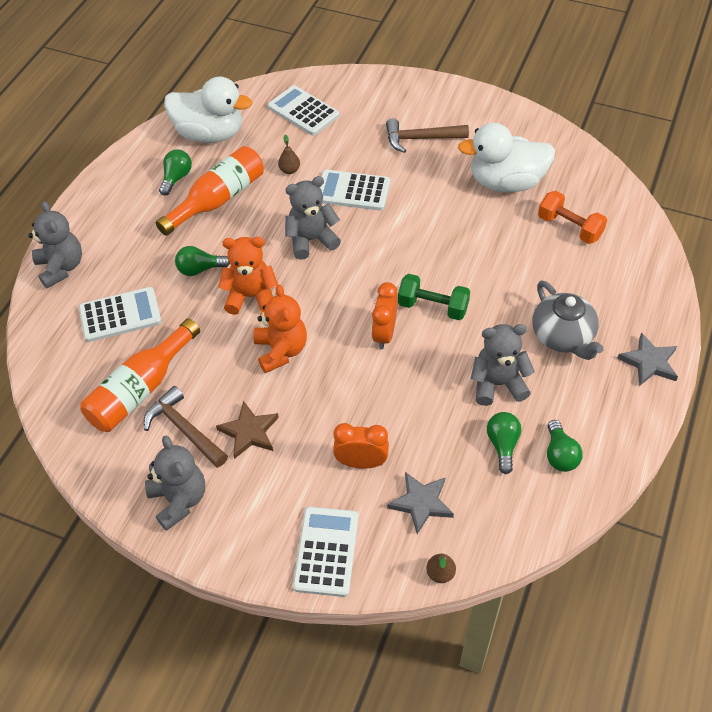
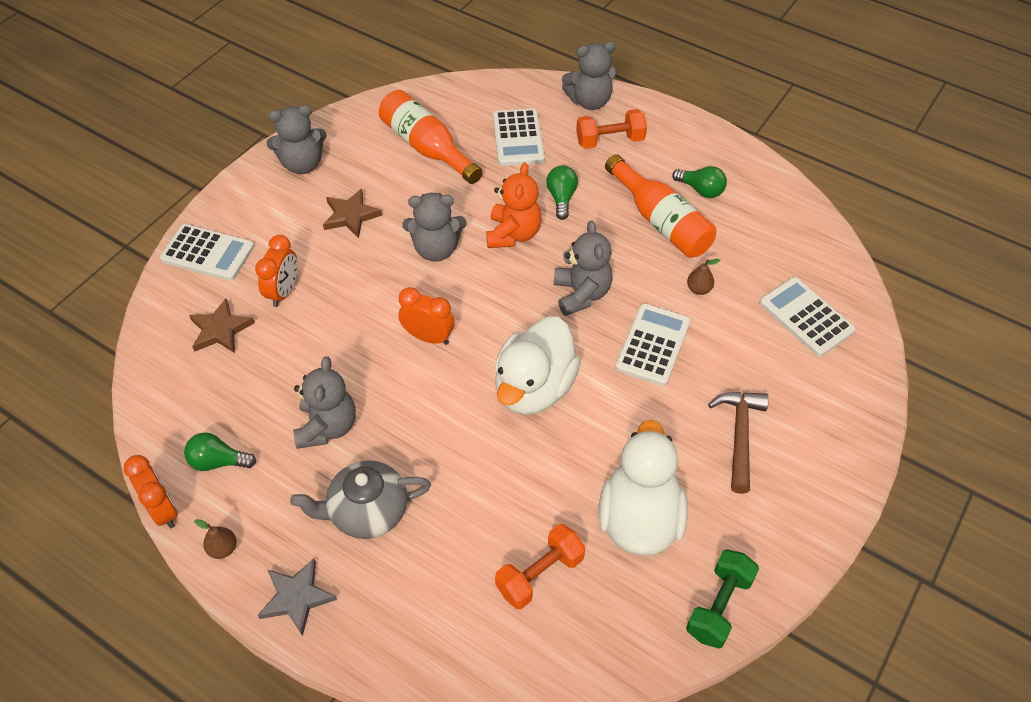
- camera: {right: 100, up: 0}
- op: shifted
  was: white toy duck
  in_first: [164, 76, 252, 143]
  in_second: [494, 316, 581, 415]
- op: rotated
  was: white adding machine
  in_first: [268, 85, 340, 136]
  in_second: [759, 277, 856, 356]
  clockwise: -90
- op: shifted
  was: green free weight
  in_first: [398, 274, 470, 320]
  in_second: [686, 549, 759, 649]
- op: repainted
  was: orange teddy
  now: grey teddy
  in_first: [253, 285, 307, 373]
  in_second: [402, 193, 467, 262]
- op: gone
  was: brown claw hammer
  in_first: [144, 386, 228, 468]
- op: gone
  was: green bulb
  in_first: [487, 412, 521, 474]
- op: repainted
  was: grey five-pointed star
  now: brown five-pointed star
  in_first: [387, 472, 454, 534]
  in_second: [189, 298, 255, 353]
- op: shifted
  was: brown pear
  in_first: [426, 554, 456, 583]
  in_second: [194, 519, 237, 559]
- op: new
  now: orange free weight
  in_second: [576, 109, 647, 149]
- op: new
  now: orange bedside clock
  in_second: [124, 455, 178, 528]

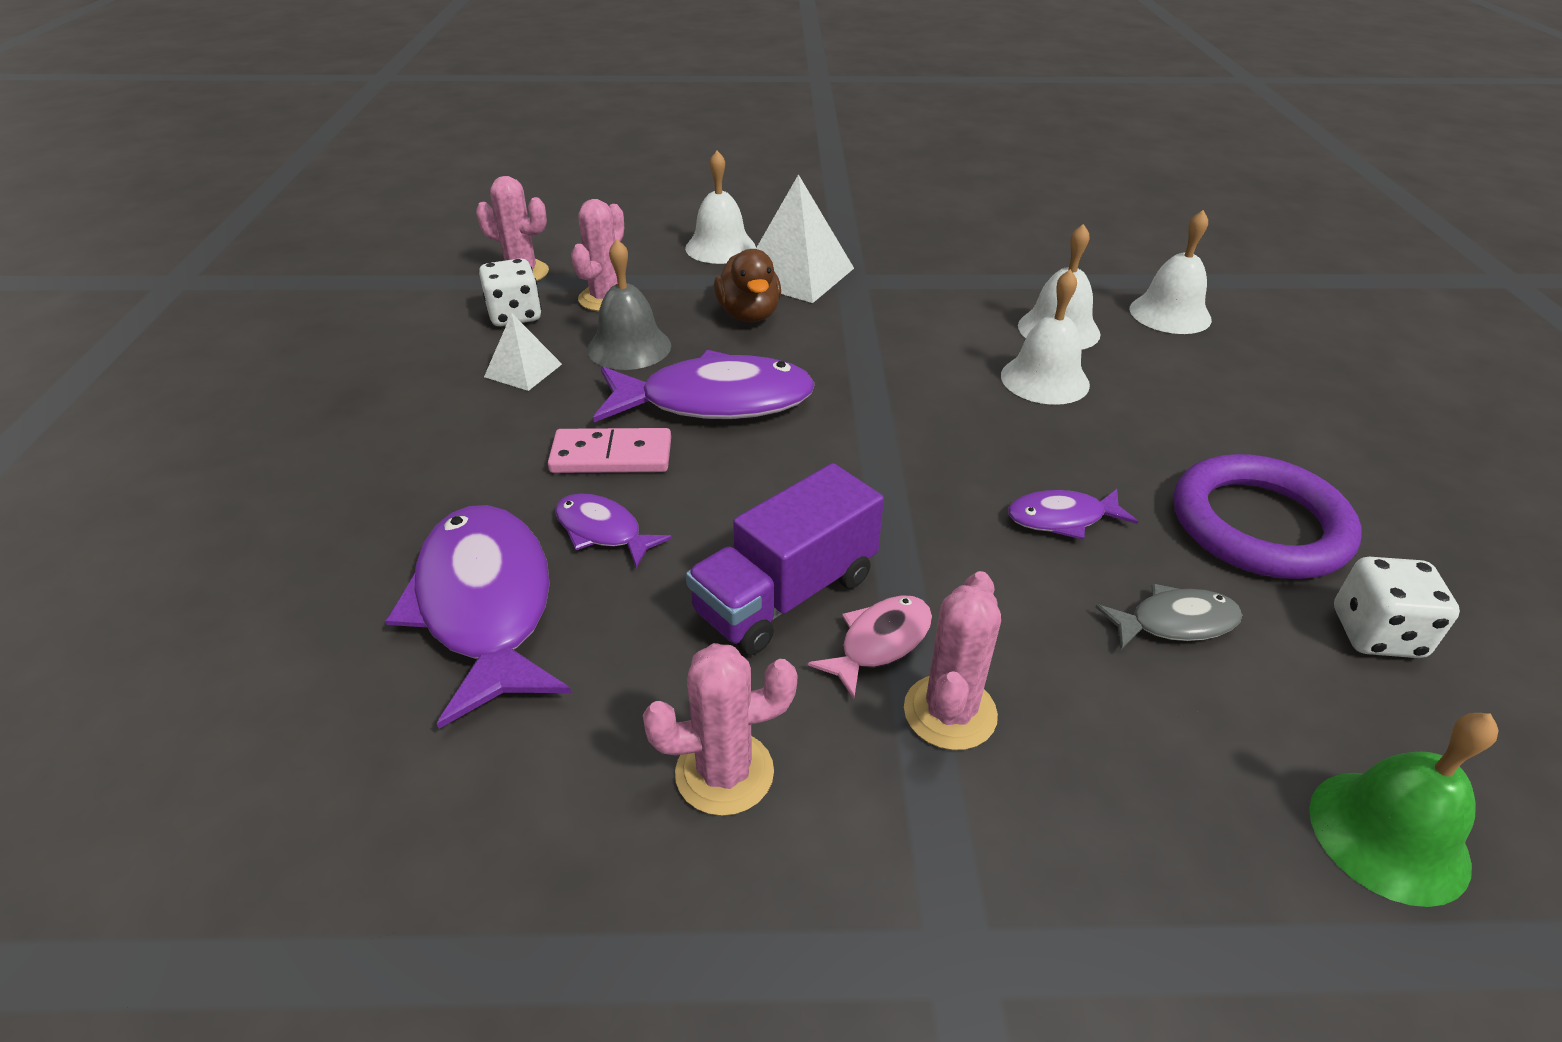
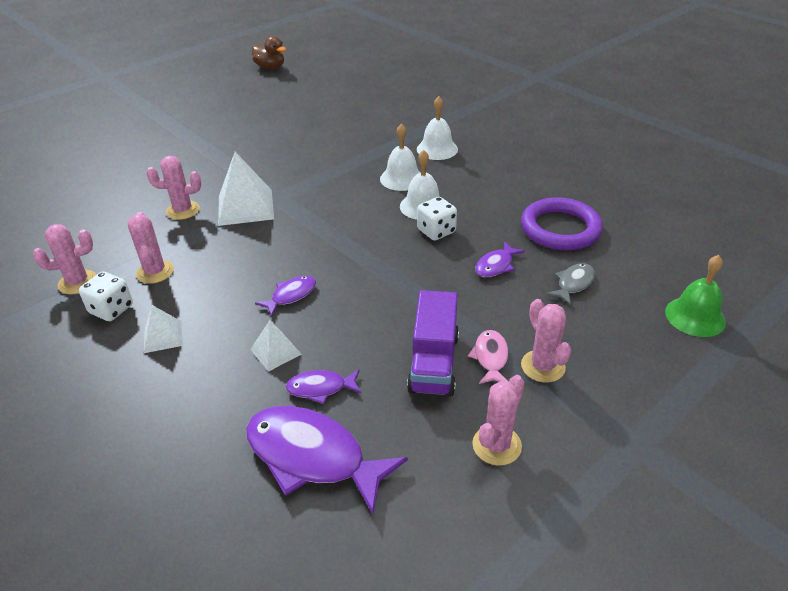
- camera: {right: -40, up: 0}
- op: swapped
  was: white hand bell
  now: rose-pink cactus
  in_first: [685, 151, 756, 264]
  in_second: [146, 156, 201, 220]
- op: gone
  was: grey hand bell
  in_first: [587, 239, 671, 370]
- op: shifted
  was: brown toy duck
  in_first: [714, 249, 781, 322]
  in_second: [252, 36, 286, 69]
- op: scaled
  was: royal purple fish figure
  in_first: [593, 350, 815, 422]
  in_second: [255, 276, 316, 317]
  ratio: 0.5
- op: swapped
  was: rose-pink domino
  now: white solid pyramid
  in_first: [548, 428, 671, 473]
  in_second: [250, 320, 301, 372]
- op: shifted
  was: white dice
  in_first: [1334, 557, 1460, 658]
  in_second: [417, 197, 457, 241]

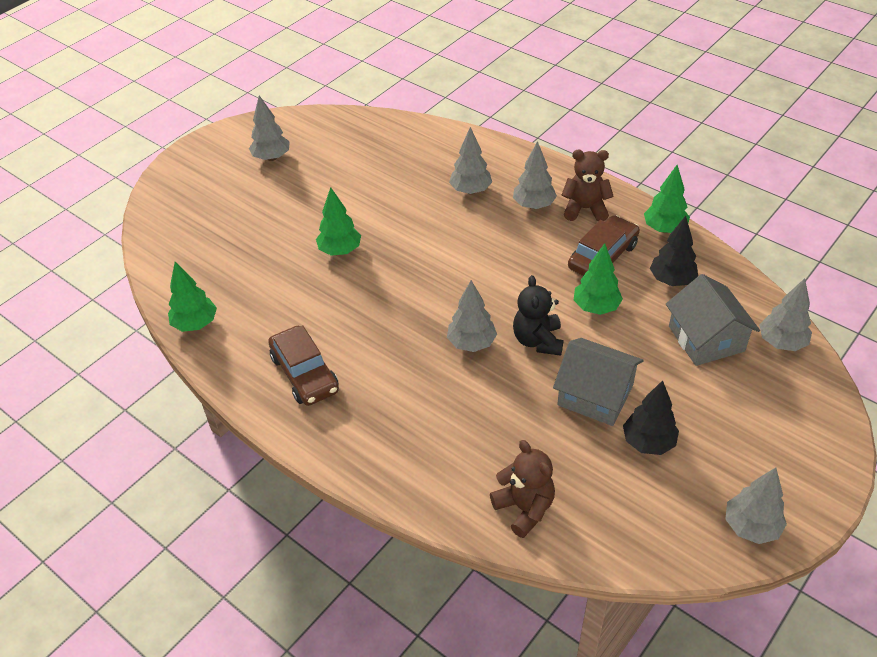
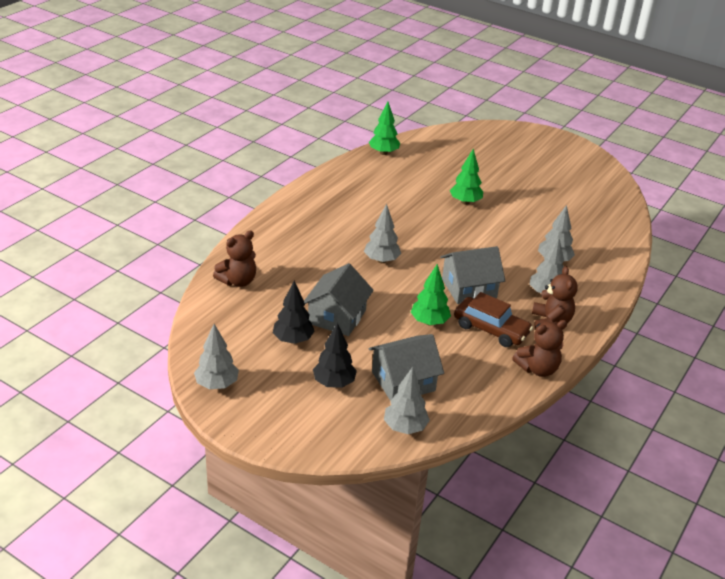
- camera: {right: 80, up: -10}
- op: gone
  was: grey tree
  in_first: [249, 95, 290, 161]
- op: swapped
  was: green tree
  now: brown teddy
  in_first: [644, 165, 690, 233]
  in_second: [512, 320, 567, 377]
- op: shifted
  was: ebony tree
  in_first: [650, 216, 698, 286]
  in_second: [313, 323, 357, 388]
- op: gone
  was: ebony teddy
  in_first: [513, 275, 563, 356]
- op: gone
  was: brown car
  in_first: [268, 325, 339, 406]
- op: new
  now: grey cottage
  in_second: [440, 246, 505, 304]

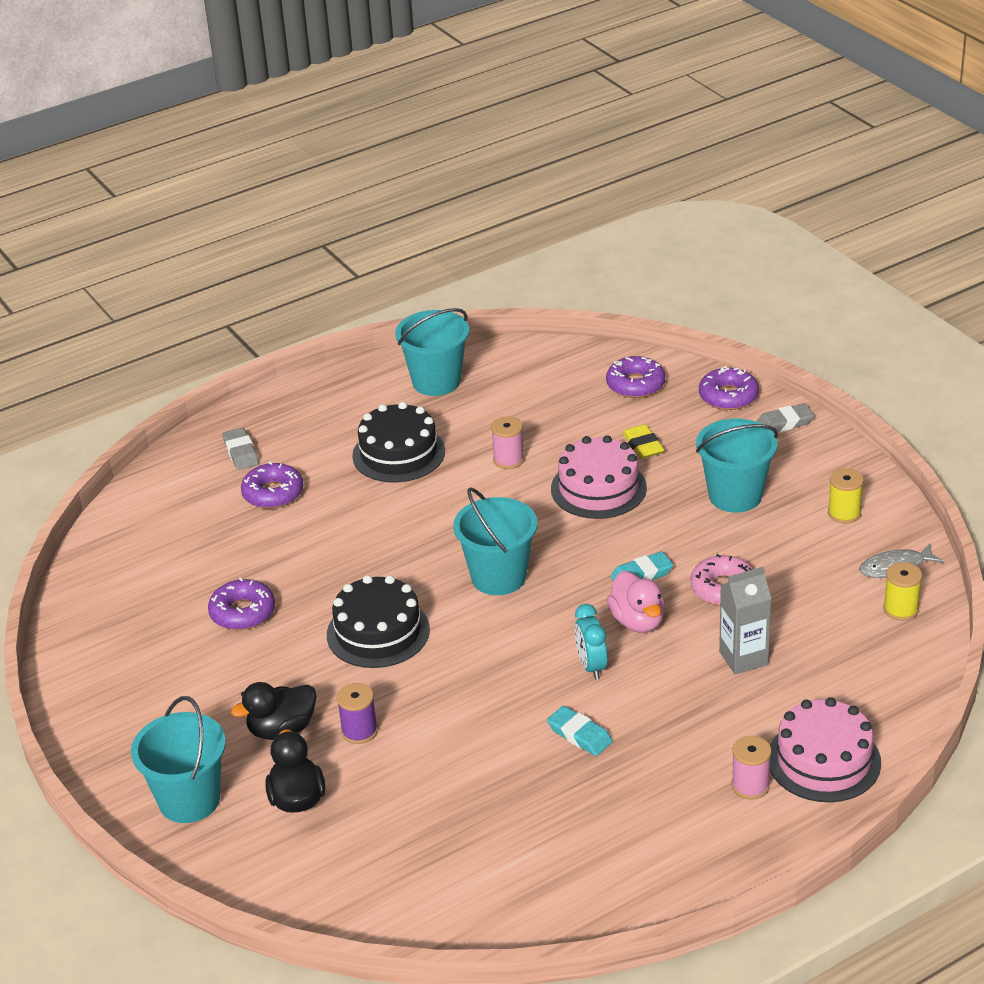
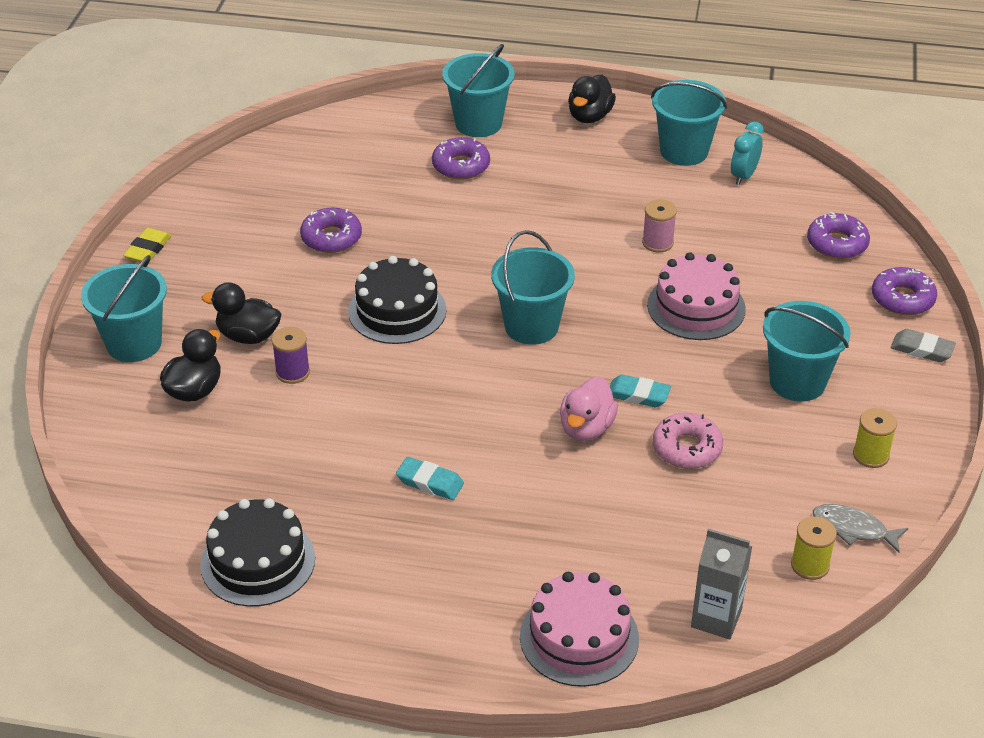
- camera: {right: 40, up: 5}
- op: shifted
  was: ebony layer cake
  in_first: [352, 402, 445, 483]
  in_second: [200, 498, 315, 607]
- op: shifted
  was: golden pencil eraser
  in_first: [622, 424, 665, 459]
  in_second: [123, 228, 171, 262]
- op: swapped
  was: grey pencil eraser
  now: teal bucket
  in_first: [223, 428, 259, 470]
  in_second: [442, 44, 514, 137]
- op: shifted
  was: grey carton
  in_first: [719, 567, 772, 675]
  in_second: [691, 528, 752, 639]
- op: shifted
  was: teal bedside clock
  in_first: [575, 604, 608, 680]
  in_second: [731, 121, 764, 185]
- op: rotated
  was: teal pencil eraser
  in_first: [547, 706, 613, 756]
  in_second: [396, 457, 464, 500]
  clockwise: -60
- op: gone
  was: rose-pink bobbin
  in_first: [731, 736, 771, 799]
- op: new
  now: ebony toy duck
  in_second: [568, 74, 616, 123]

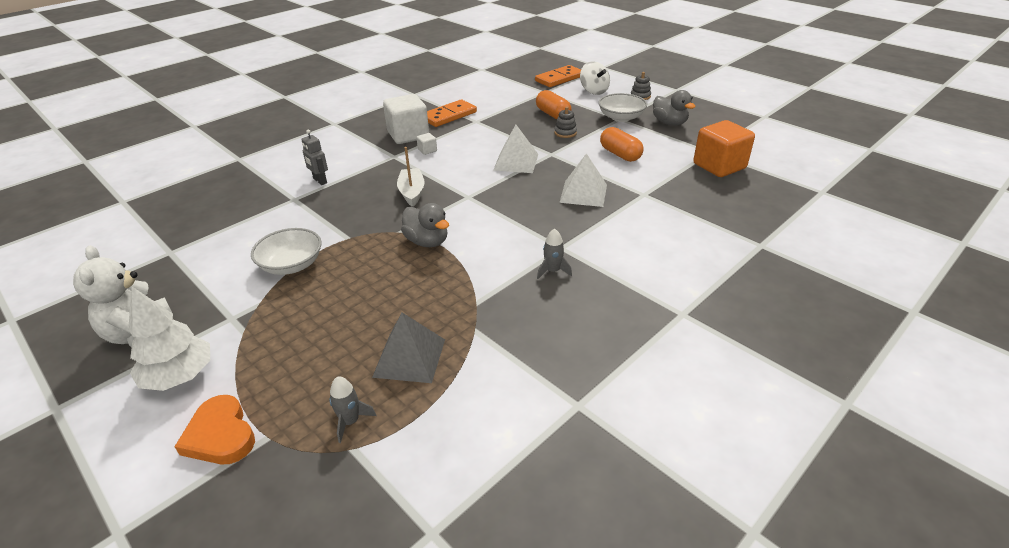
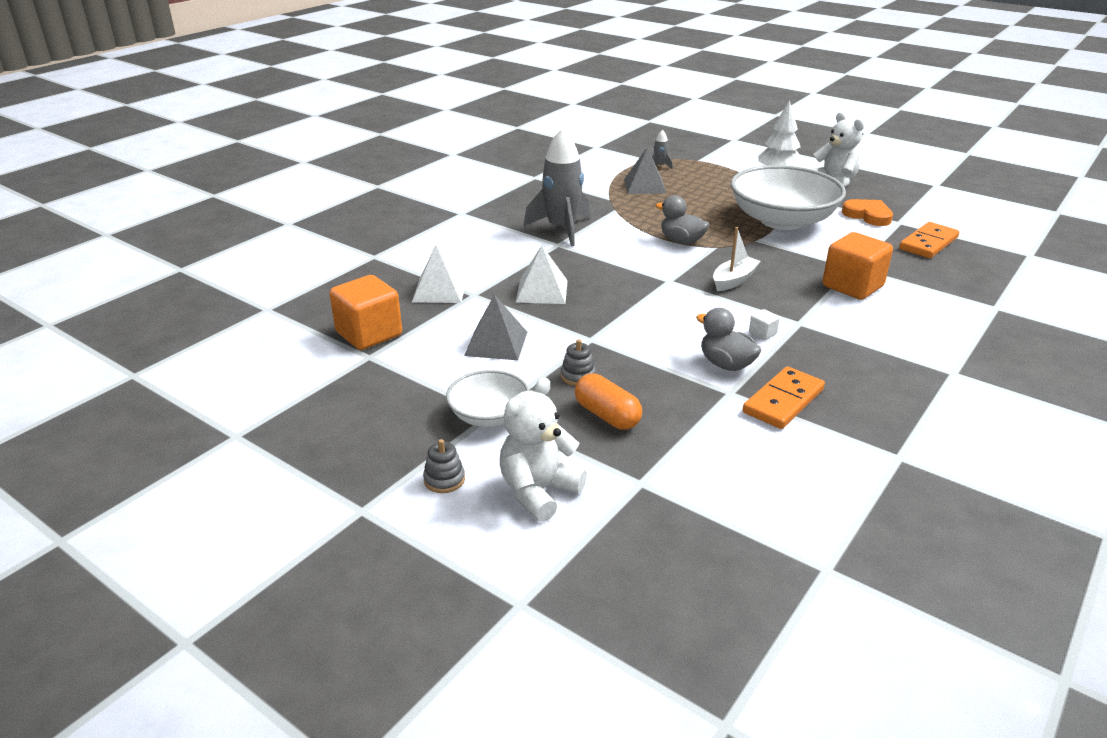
- camera: {right: 170, up: -5}
- op: swapped
  was: white toy top
  now: white teddy
  in_first: [580, 61, 610, 95]
  in_second: [500, 377, 587, 522]
- op: shifted
  was: orange domino
  in_first: [535, 65, 581, 87]
  in_second: [899, 222, 959, 258]
- op: shifted
  was: grey toy duck
  in_first: [653, 90, 696, 126]
  in_second: [696, 308, 761, 371]
- op: gone
  was: white solid cube
  in_first: [383, 94, 429, 144]
- op: shifted
  was: white solid pyramid
  in_first: [494, 124, 538, 173]
  in_second: [412, 245, 467, 303]
- op: swapped
  was: orange pill
  now: grey solid pyramid
  in_first: [600, 127, 643, 162]
  in_second: [464, 295, 527, 360]
- op: swapped
  was: grey robot figure
  now: orange solid cube
  in_first: [301, 130, 328, 185]
  in_second: [822, 232, 893, 300]
- op: rotated
  was: white sailboat
  in_first: [397, 147, 425, 207]
  in_second: [713, 227, 761, 291]
  clockwise: -120
- op: scaled
  was: white serving bowl
  in_first: [251, 228, 322, 275]
  in_second: [731, 165, 846, 230]
  ratio: 1.93
- op: scaled
  was: grey rocket
  in_first: [537, 229, 572, 279]
  in_second: [524, 128, 590, 246]
  ratio: 2.36
- op: shifted
  was: orange love heart
  in_first: [174, 395, 255, 464]
  in_second: [842, 199, 893, 226]

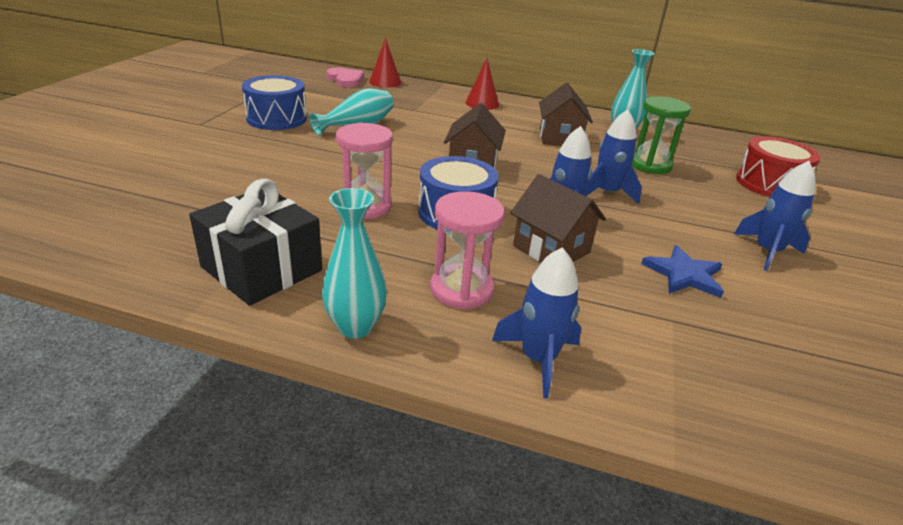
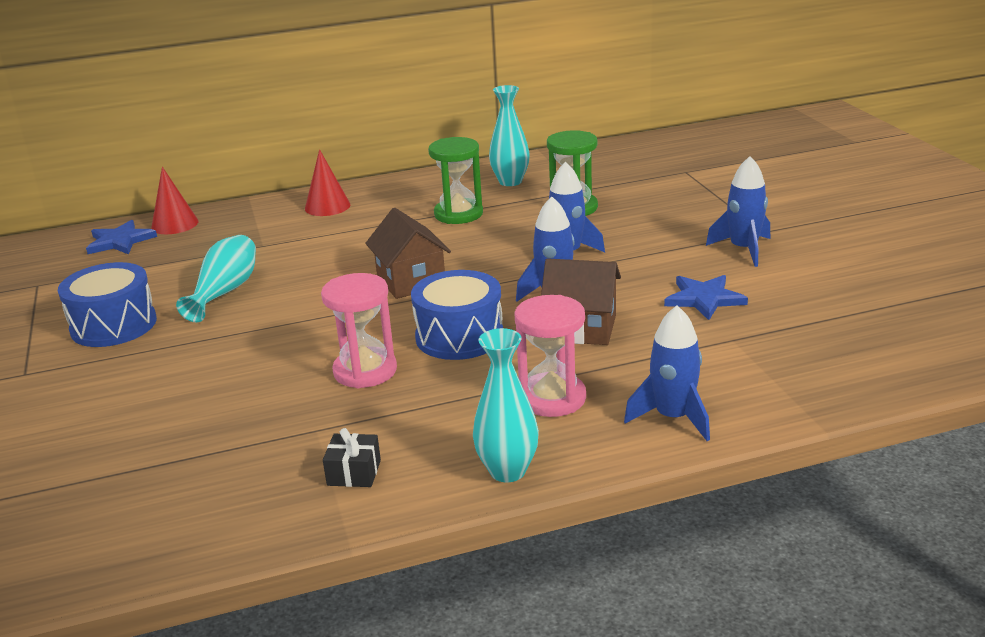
- camera: {right: -30, up: -5}
- op: swapped
  was: rose-pink love heart
  now: royal blue five-pointed star
  in_first: [326, 67, 364, 87]
  in_second: [86, 220, 157, 254]
- op: swapped
  was: brown cottage
  now: green hourglass
  in_first: [539, 83, 593, 146]
  in_second: [428, 137, 483, 224]
- op: gone
  was: red drum
  in_first: [736, 136, 821, 197]
- op: scaled
  was: ebony wrapped gift
  in_first: [189, 179, 322, 306]
  in_second: [323, 428, 381, 487]
  ratio: 0.45

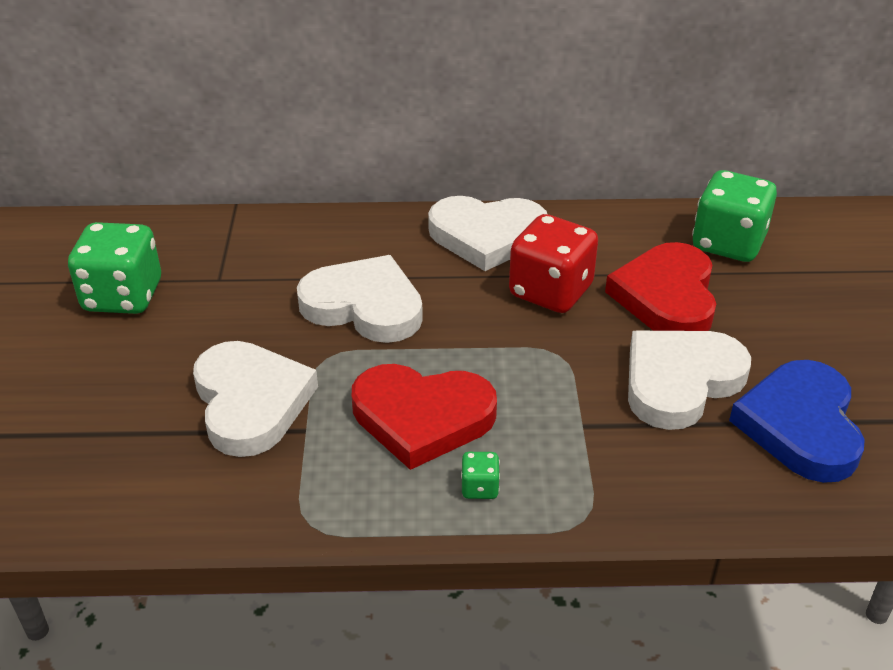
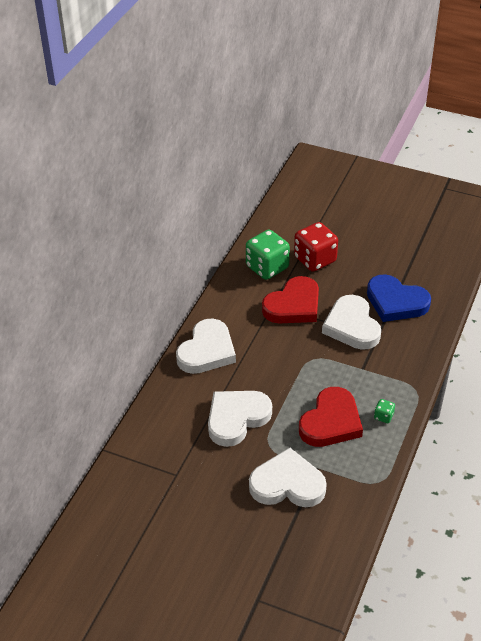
- camera: {right: -65, up: 5}
- op: shifted
  was: red dice
  in_first: [509, 214, 598, 313]
  in_second: [294, 222, 338, 272]
- op: gone
  was: green dice
  in_first: [68, 222, 161, 314]
- op: rotated
  was: red love heart
  in_first: [605, 242, 716, 331]
  in_second: [262, 276, 319, 323]
  clockwise: -75

